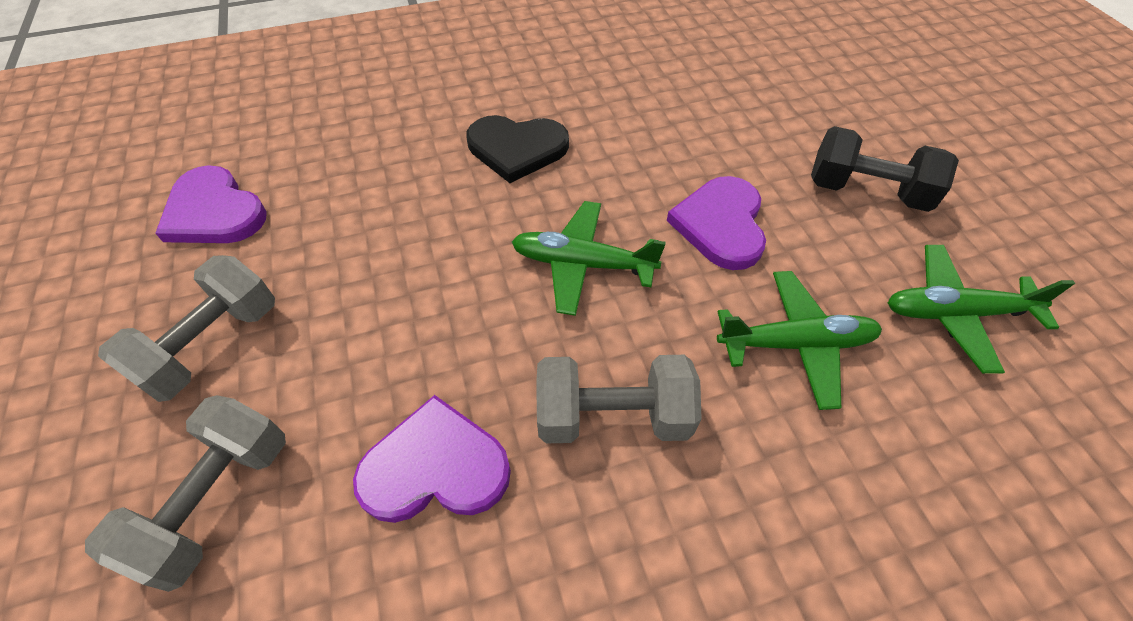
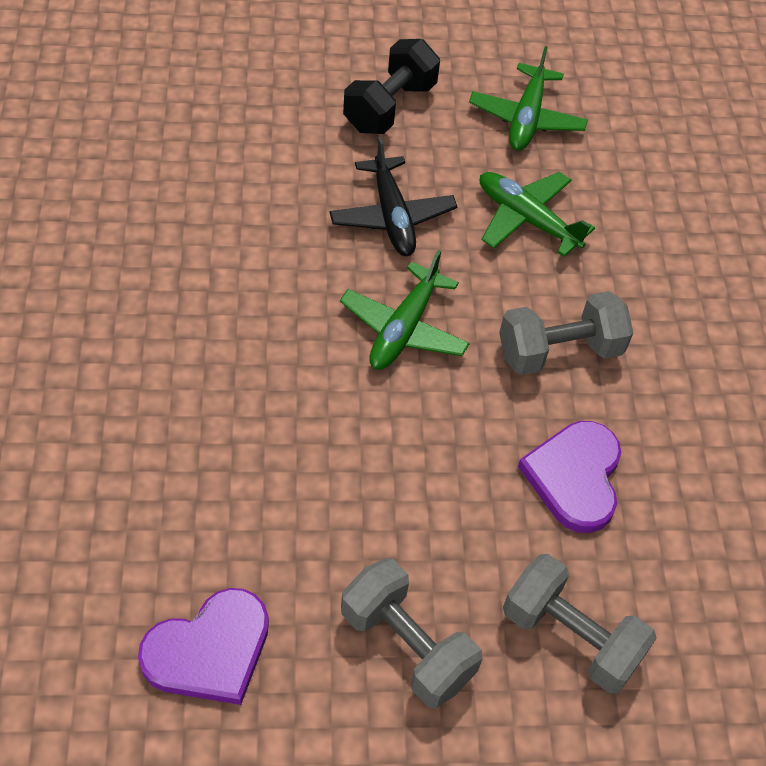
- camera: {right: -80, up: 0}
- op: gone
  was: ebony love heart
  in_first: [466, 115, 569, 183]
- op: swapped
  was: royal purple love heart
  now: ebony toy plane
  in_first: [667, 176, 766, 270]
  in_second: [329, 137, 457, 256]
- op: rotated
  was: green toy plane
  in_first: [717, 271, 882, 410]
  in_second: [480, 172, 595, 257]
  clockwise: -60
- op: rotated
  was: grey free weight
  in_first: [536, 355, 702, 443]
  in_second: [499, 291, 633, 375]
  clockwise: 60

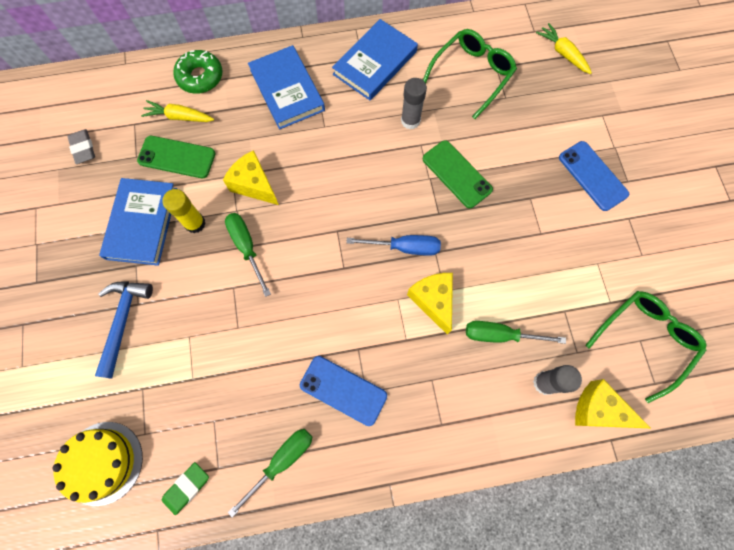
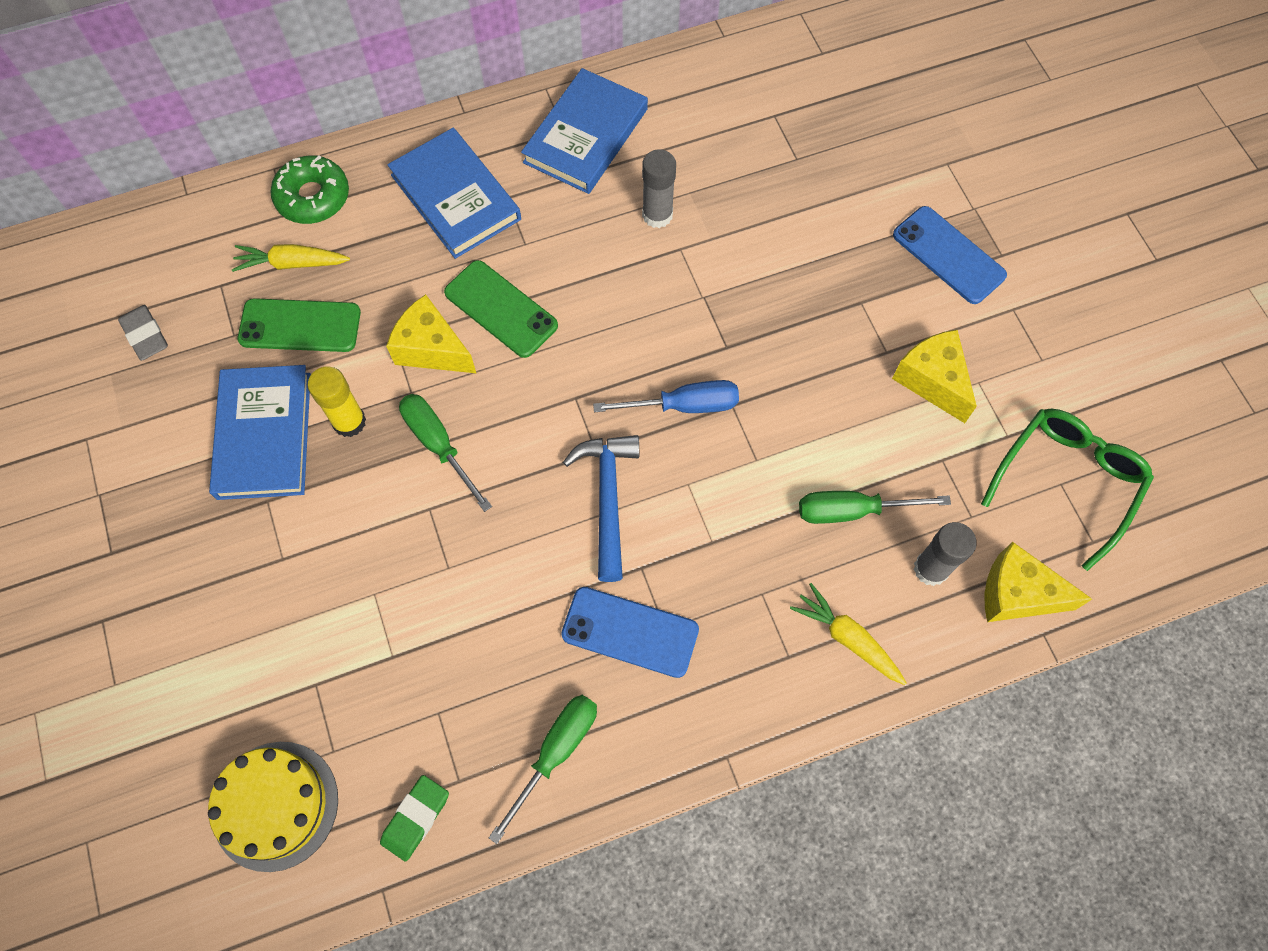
- camera: {right: -10, up: -5}
- op: shifted
  was: golden toy carrot
  in_first: [536, 23, 592, 74]
  in_second: [790, 583, 907, 685]
- op: gone
  was: green spectacles
  in_first: [423, 29, 517, 119]
- op: shifted
  was: green mobile phone
  in_first: [423, 140, 493, 208]
  in_second: [444, 260, 558, 358]
- op: shifted
  was: golden cheese
  in_first: [407, 273, 453, 335]
  in_second: [892, 330, 977, 423]
- op: shifted
  was: royal blue claw hammer
  in_first: [95, 281, 153, 379]
  in_second: [563, 435, 639, 582]

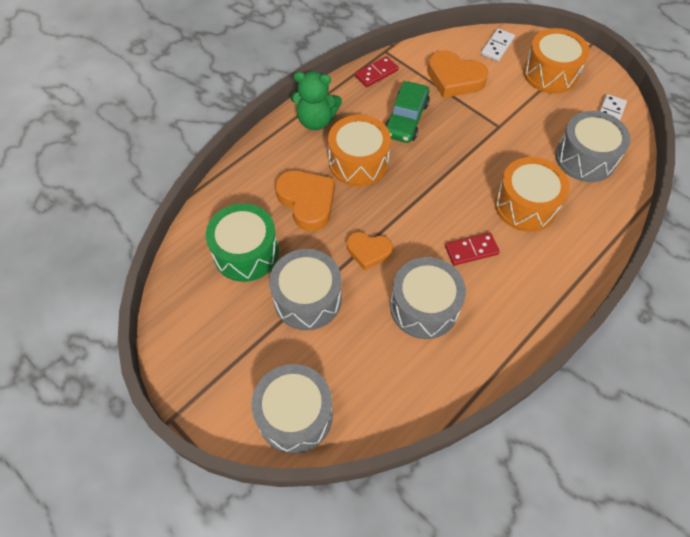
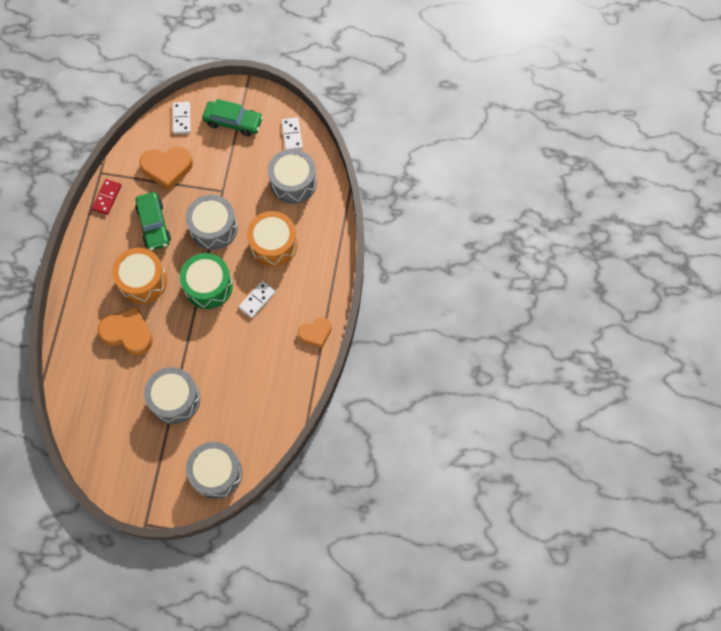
- camera: {right: -35, up: 10}
- op: swapped
  was: orange drum
  now: green car
  in_first: [523, 28, 590, 94]
  in_second: [202, 99, 263, 136]
- op: gone
  was: green teddy
  in_first: [291, 71, 342, 130]
- op: shifted
  was: green drum
  in_first: [206, 204, 279, 282]
  in_second: [180, 253, 233, 309]
- op: shifted
  was: orange love heart
  in_first: [347, 232, 393, 271]
  in_second: [298, 317, 332, 348]
- op: repainted
  was: red domino
  now: white domino
  in_first: [445, 233, 500, 266]
  in_second: [239, 281, 276, 318]
- op: shifted
  was: grey drum
  in_first: [390, 257, 466, 339]
  in_second: [186, 195, 238, 250]

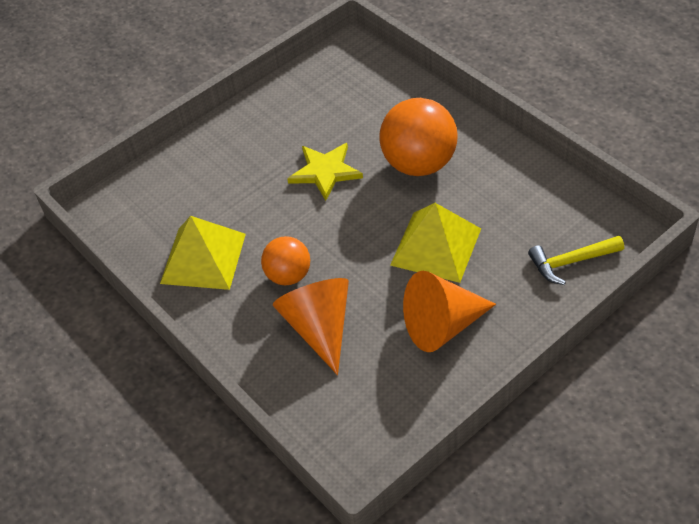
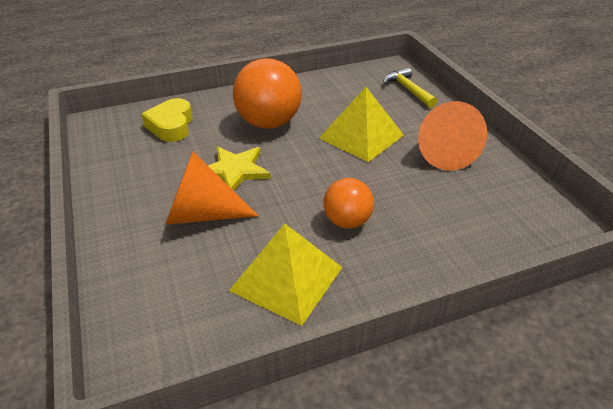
- camera: {right: -75, up: -10}
- op: rotated
  was: golden claw hammer
  in_first: [528, 236, 624, 285]
  in_second: [383, 67, 437, 108]
  clockwise: 150
- op: shifted
  was: orange solid cone
  in_first: [273, 278, 349, 375]
  in_second: [165, 151, 258, 225]
- op: new
  now: golden love heart
  in_second: [142, 98, 192, 142]

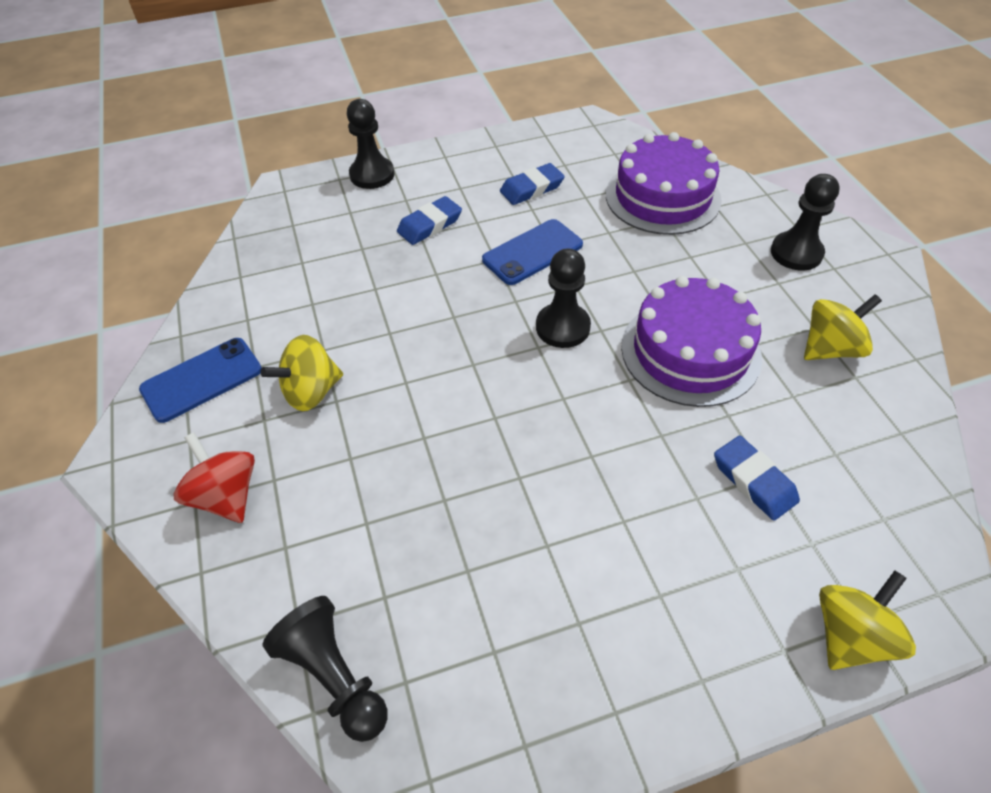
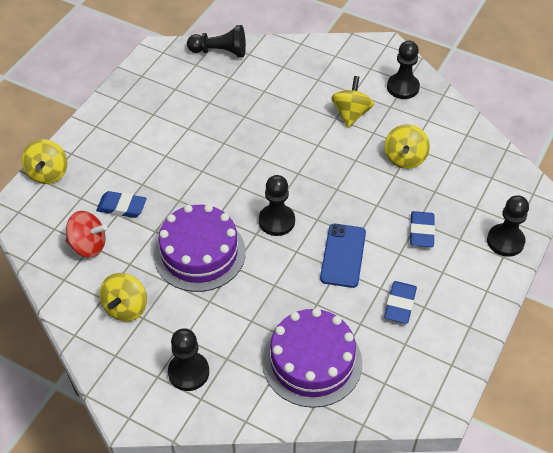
- camera: {right: 135, up: 0}
- op: swapped
  was: royal blue mobile phone
  now: ebony game pawn
  in_first: [139, 338, 262, 423]
  in_second: [387, 41, 420, 99]
- op: shifted
  was: red toy top
  in_first: [174, 432, 255, 523]
  in_second: [66, 211, 108, 258]
- op: new
  now: golden toy top
  in_second: [384, 124, 430, 169]

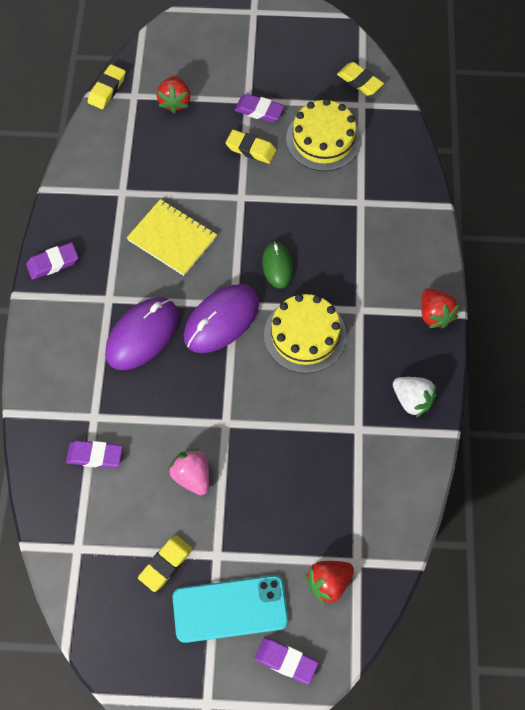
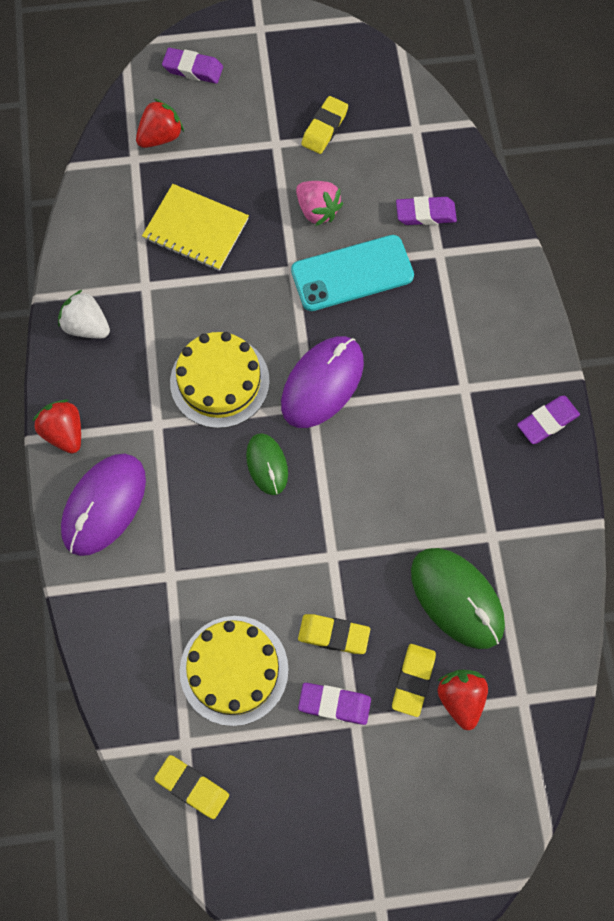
- camera: {right: 170, up: 5}
- op: shifted
  was: golden pencil eraser
  in_first: [88, 64, 126, 109]
  in_second: [392, 644, 436, 717]
- op: shifted
  was: golden notepad
  in_first: [127, 199, 217, 276]
  in_second: [142, 184, 249, 271]
- op: shifted
  was: royal purple mouse
  in_first: [105, 297, 179, 370]
  in_second: [61, 454, 146, 556]
- op: shifted
  was: teal mobile phone
  in_first: [173, 575, 288, 643]
  in_second: [291, 235, 414, 311]
- op: new
  now: green mouse
  in_second: [411, 548, 505, 649]

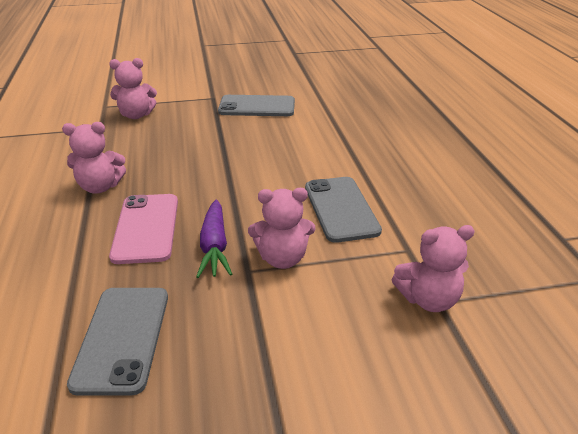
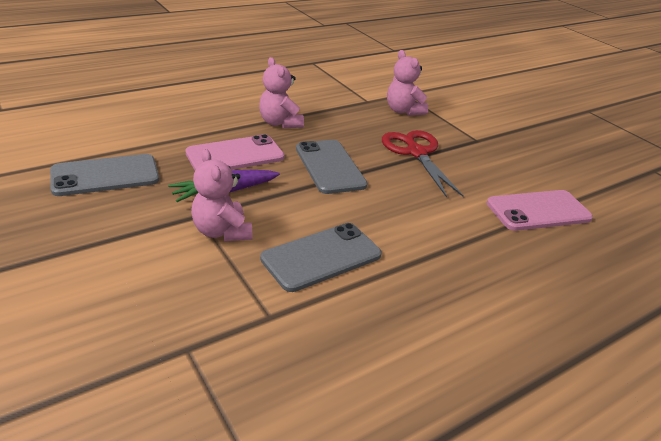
- camera: {right: 65, up: 0}
- op: shifted
  was: grey mobile phone
  in_first: [218, 95, 295, 116]
  in_second: [296, 140, 367, 194]
- op: gone
  was: rose-pink teddy
  in_first: [391, 225, 475, 312]
- op: new
  now: red scissors
  in_second: [382, 130, 464, 198]
- op: new
  now: rose-pink mobile phone
  in_second: [487, 190, 593, 231]

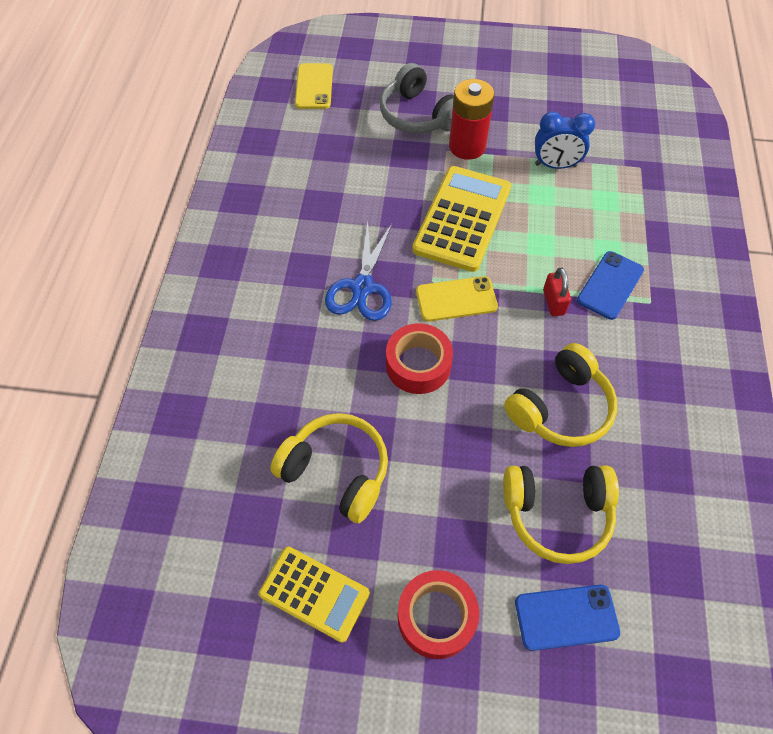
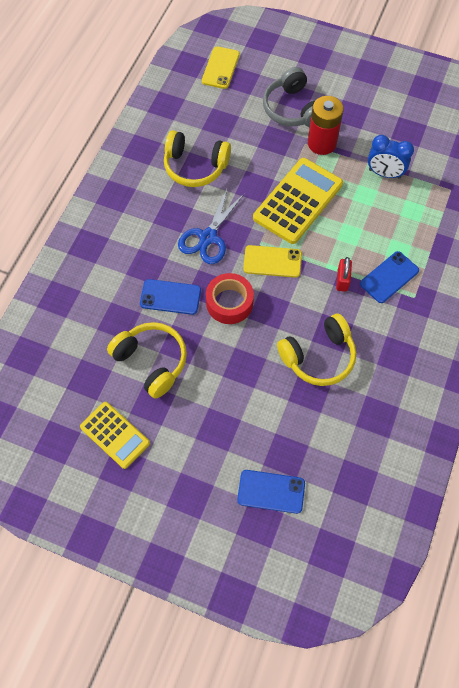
- camera: {right: 15, up: 5}
- op: shifted
  was: golden headset
  in_first: [503, 466, 619, 564]
  in_second: [164, 130, 231, 187]
- op: gone
  was: red roll of tape
  in_first: [398, 570, 479, 659]
- op: new
  now: royal blue mobile phone
  in_second: [140, 279, 201, 315]

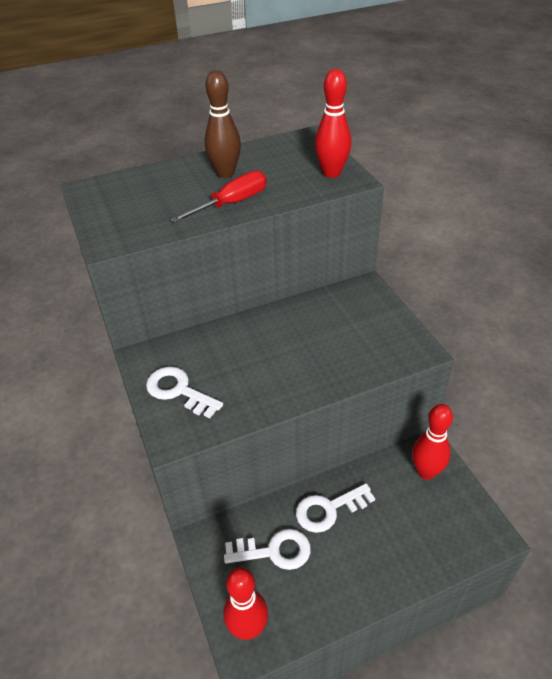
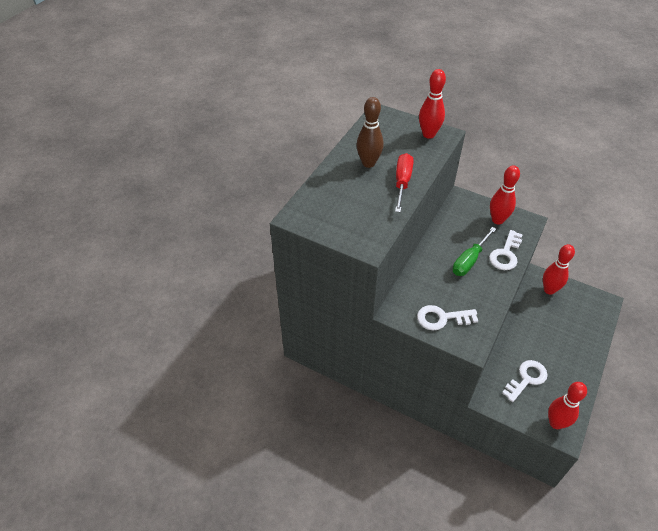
- camera: {right: -40, up: 5}
- op: shifted
  was: white latchkey
  in_first: [296, 483, 375, 533]
  in_second: [489, 230, 523, 270]
- op: new
  now: red skittle
  in_second: [490, 165, 520, 224]
- op: new
  now: green flat screwdriver
  in_second: [453, 227, 496, 276]

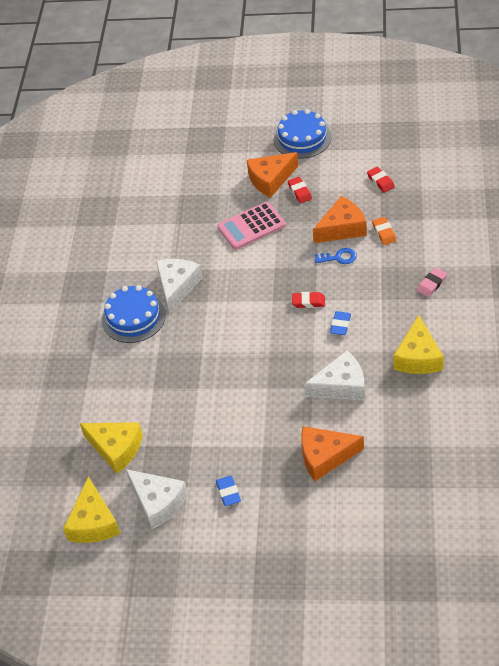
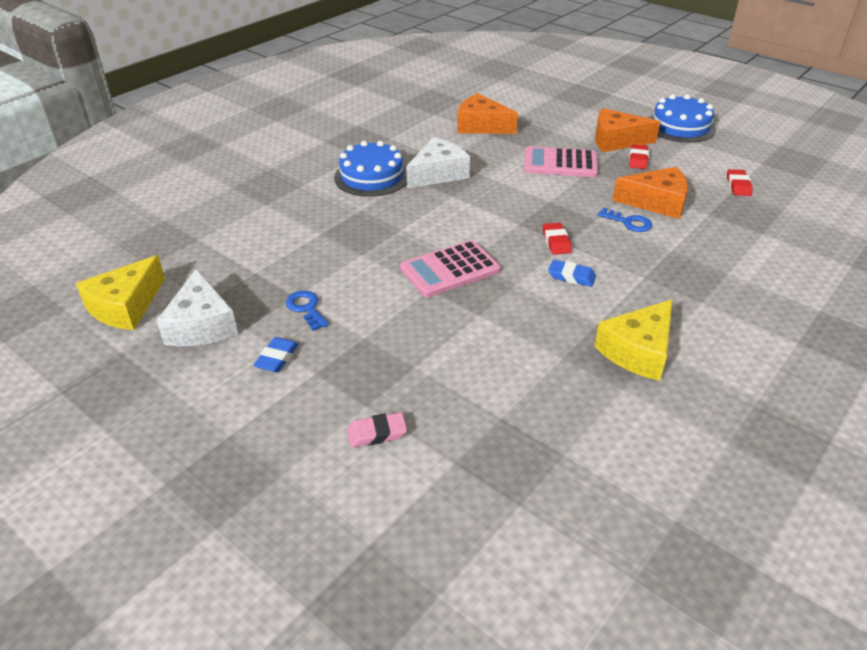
- camera: {right: 30, up: -10}
- op: gone
  was: orange pencil eraser
  in_first: [372, 217, 397, 245]
- op: shifted
  was: rose-pink pencil eraser
  in_first: [417, 268, 447, 297]
  in_second: [347, 412, 407, 447]
- op: rotated
  was: red pencil eraser
  in_first: [292, 292, 325, 308]
  in_second: [543, 223, 572, 255]
  clockwise: 45
- op: rotated
  was: royal blue pencil eraser
  in_first: [330, 311, 351, 335]
  in_second: [548, 260, 596, 287]
  clockwise: 60
- op: gone
  was: white cheese
  in_first: [304, 350, 365, 401]
- op: gone
  was: golden cheese
  in_first: [80, 422, 143, 474]
- op: shifted
  was: orange cheese
  in_first: [301, 426, 364, 481]
  in_second: [457, 93, 518, 134]
- op: new
  now: rose-pink adding machine
  in_second: [400, 240, 500, 297]
- op: new
  now: royal blue latchkey
  in_second: [286, 291, 329, 331]

